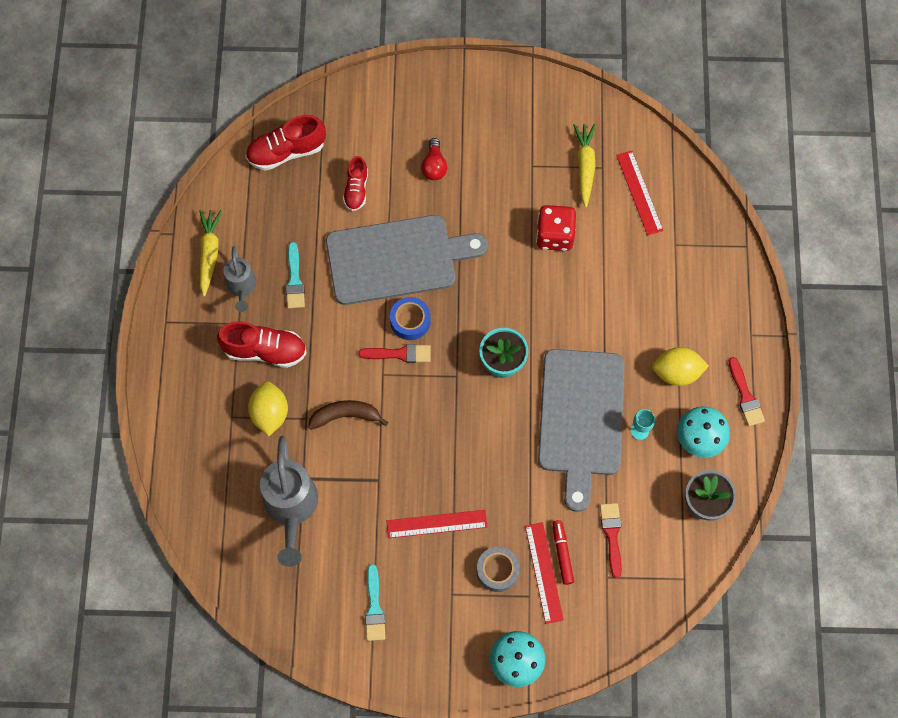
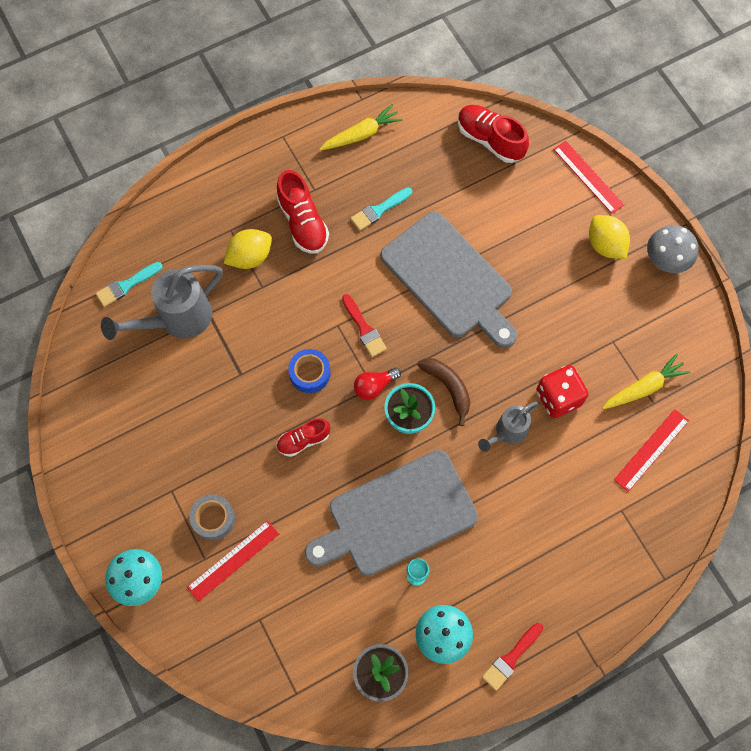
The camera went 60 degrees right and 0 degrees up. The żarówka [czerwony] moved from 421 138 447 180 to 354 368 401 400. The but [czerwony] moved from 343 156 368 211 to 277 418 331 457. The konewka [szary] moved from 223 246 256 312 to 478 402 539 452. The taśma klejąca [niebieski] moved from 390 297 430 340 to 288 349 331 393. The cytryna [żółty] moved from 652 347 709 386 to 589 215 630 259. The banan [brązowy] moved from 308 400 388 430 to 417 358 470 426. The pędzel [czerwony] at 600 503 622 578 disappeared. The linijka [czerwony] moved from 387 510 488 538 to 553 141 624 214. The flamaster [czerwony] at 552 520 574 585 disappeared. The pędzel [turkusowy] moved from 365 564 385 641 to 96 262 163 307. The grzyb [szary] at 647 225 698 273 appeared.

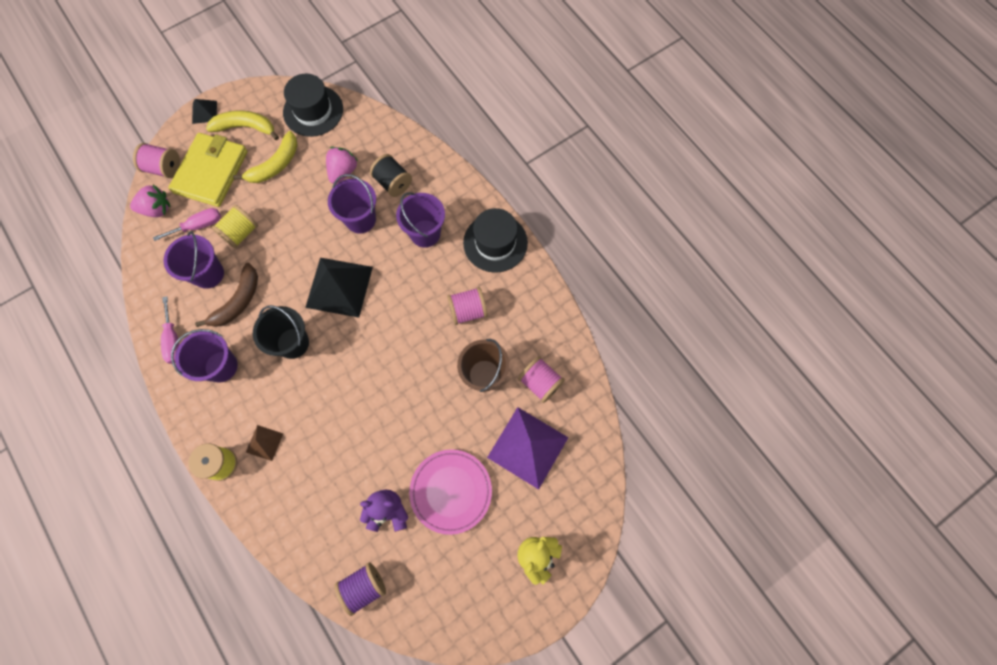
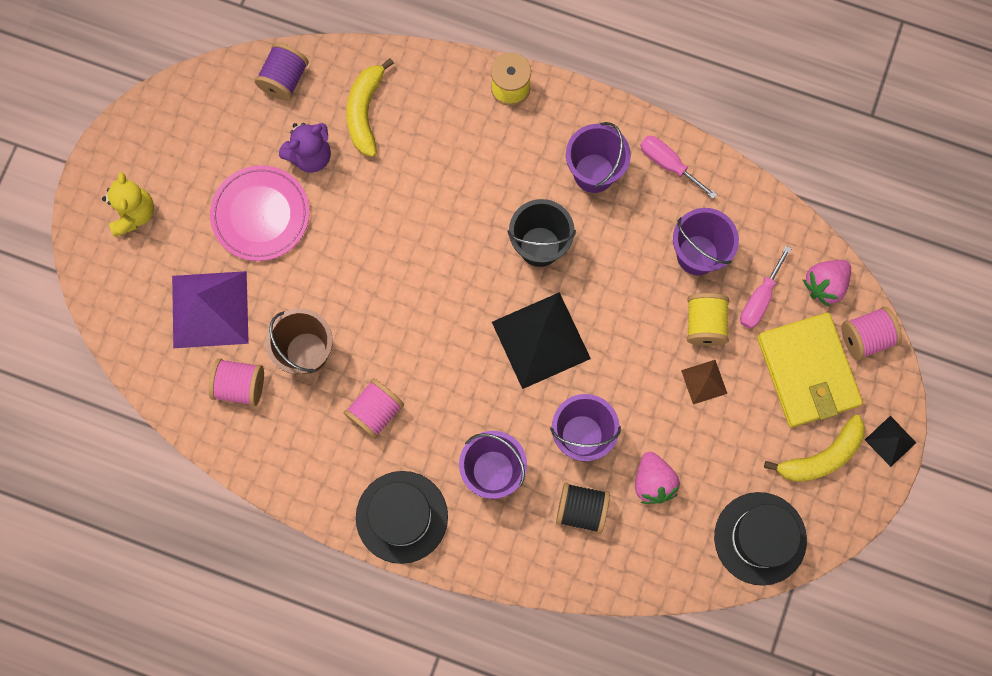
The camera went 145 degrees right and 5 degrees up. The banan [żółty] moved from 233 131 298 183 to 346 58 394 157. The banan [brązowy] at 195 263 258 327 disappeared. The piramida [brązowy] moved from 246 425 283 461 to 681 360 727 404.

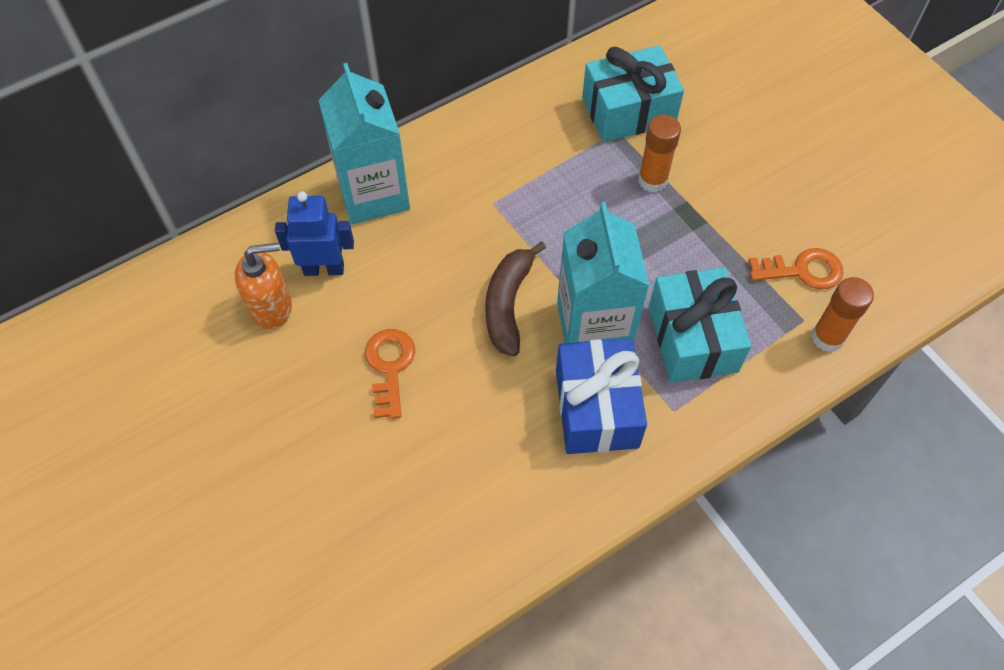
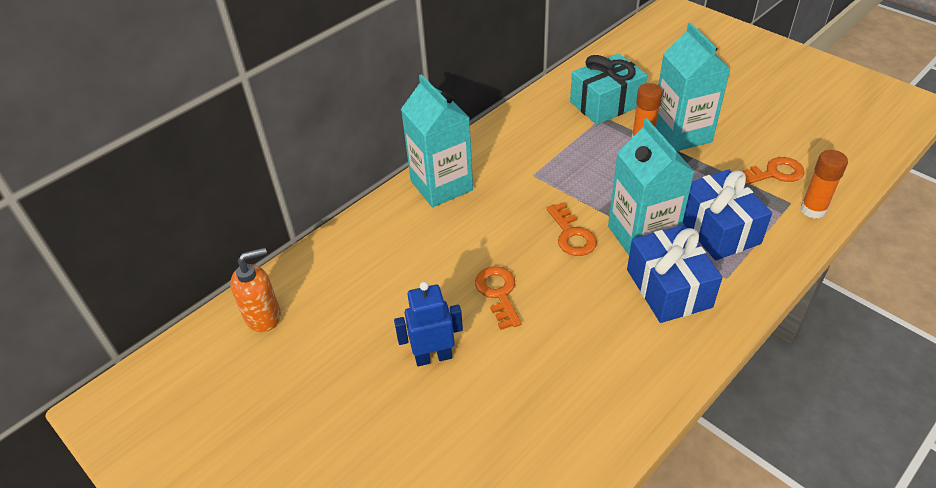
The camera went 10 degrees left and 15 degrees down. The robot [niebieski] moved from 275 192 354 276 to 394 281 463 366. The banan [brązowy] at 485 241 546 356 was replaced by the klucz [pomarańczowy] at 546 202 597 256. The dozownik mydła [pomarańczowy] moved from 235 243 292 329 to 230 248 281 332. The prezent [turkusowy] at 649 267 751 383 became the prezent [niebieski] at 683 169 772 260. The karton mleka [turkusowy] at 656 23 730 151 appeared.

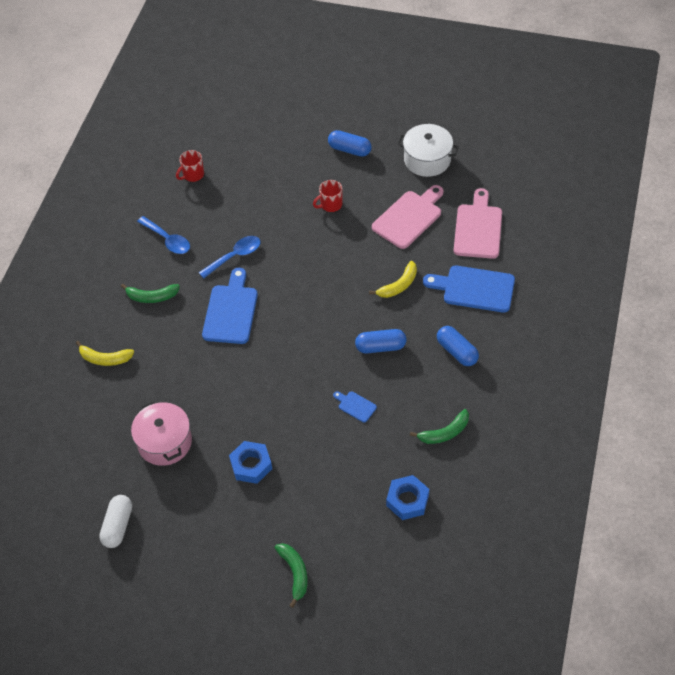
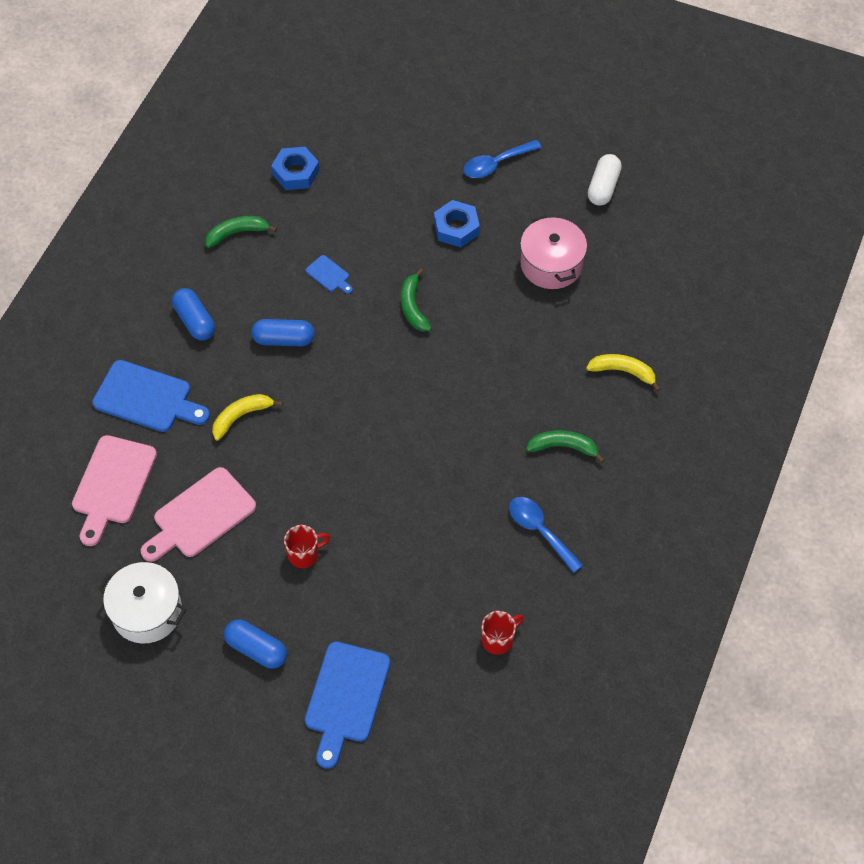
The camera went 175 degrees left and 5 degrees up. The łyżka [niebieski] moved from 199 236 260 278 to 463 140 542 178. The deska do krojenia [niebieski] moved from 202 268 258 344 to 305 642 390 769. The banan [zielony] moved from 275 543 308 608 to 401 268 432 331.

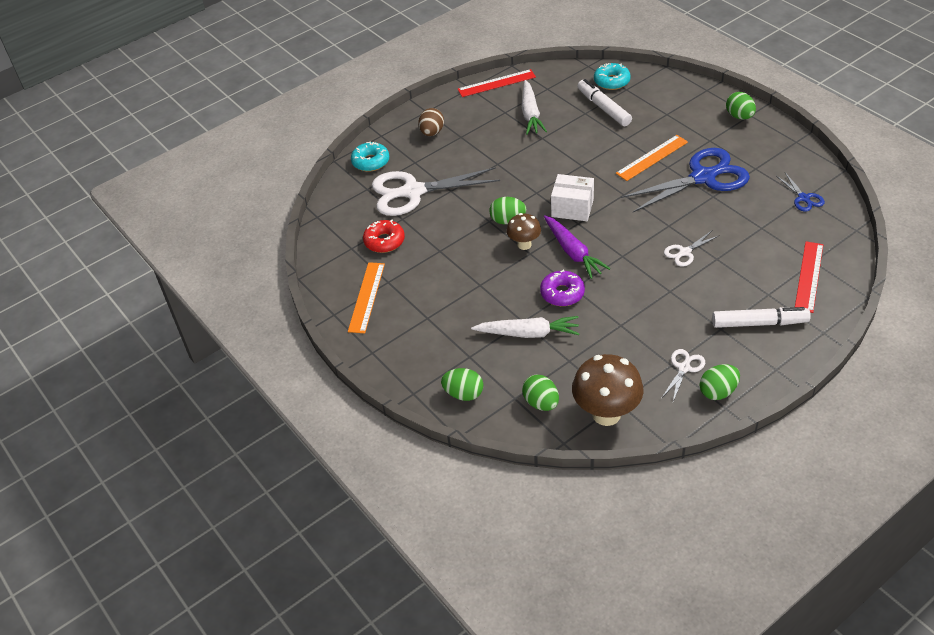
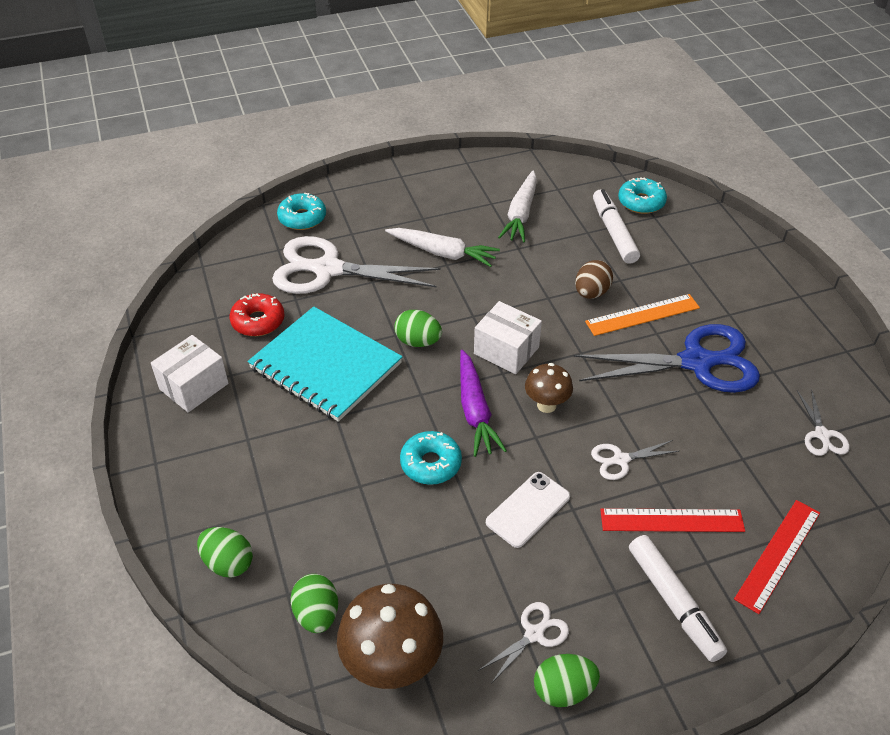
The camera went 15 degrees right and 0 degrees up. The linijka [czerwony] moved from 458 69 536 97 to 600 508 745 532. The jajko [zielony] at 726 92 756 120 disappeared. The jajko [brązowy] moved from 418 108 444 136 to 575 260 613 299. The nożyczki [niebieski] at 776 173 825 212 became the nożyczki [biały] at 797 389 850 456. The grzyb [brązowy] moved from 506 213 541 250 to 525 363 573 413. The linijka [pomarańczowy] at 348 262 385 333 was replaced by the pudełko [biały] at 151 335 229 413. The donut [fioletowy] at 540 270 585 306 became the donut [turkusowy] at 400 431 462 485. The flamaster [biały] at 712 307 811 328 turned 45 degrees clockwise. The marchewka [biały] moved from 471 316 579 338 to 385 228 500 267. The zeszyt [turkusowy] at 248 307 403 422 appeared. The telefon [biały] at 486 472 570 548 appeared.

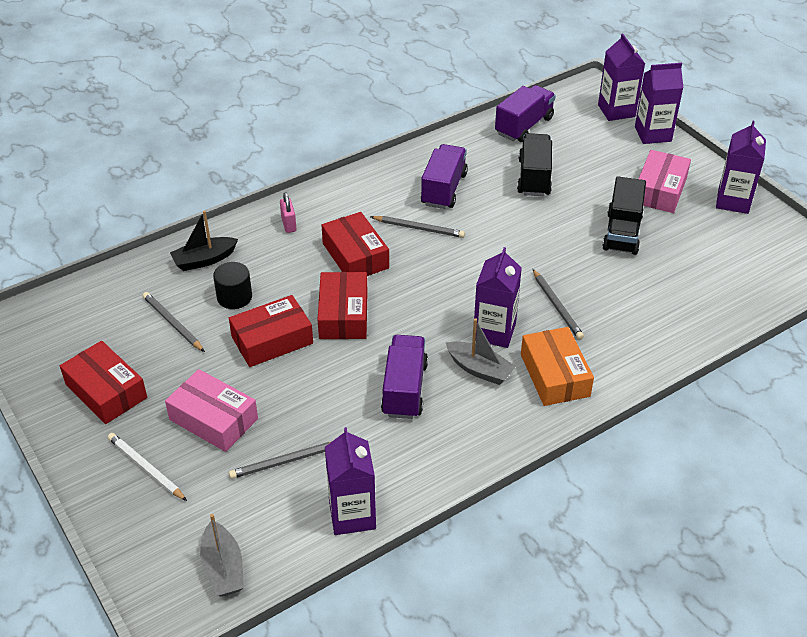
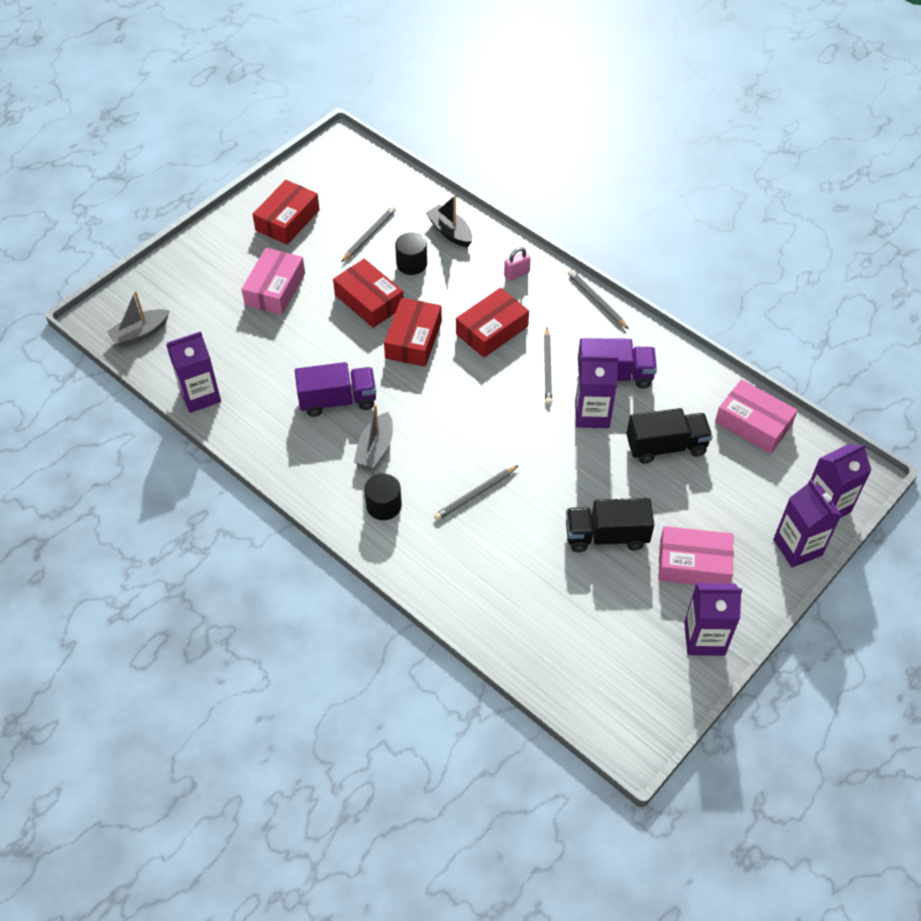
The camera went 75 degrees right and 10 degrees up. The ciężarówka [fioletowy] at 495 85 556 142 was replaced by the pudełko [różowy] at 715 379 798 454. The karton mleka [fioletowy] moved from 474 247 522 348 to 575 356 618 428. The pudełko [czerwony] at 318 272 368 339 turned 60 degrees counterclockwise. The pudełko [pomarańczowy] at 521 327 594 406 was replaced by the walec [czarny] at 364 473 402 520. The ołówek [biały] at 108 433 187 501 disappeared. The ołówek [szary] moved from 229 442 331 479 to 568 270 629 329.

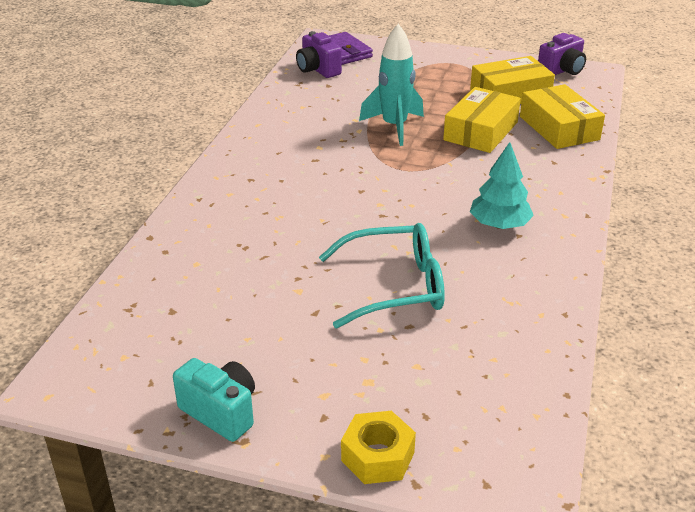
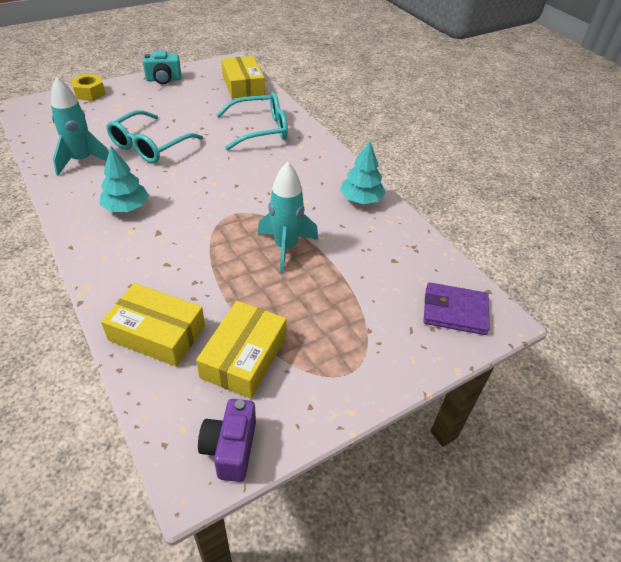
The camera went 130 degrees right and 10 degrees up. The aparat fotograficzny [fioletowy] at 296 31 342 78 disappeared. The pudełko [żółty] moved from 443 87 521 153 to 221 56 265 99. The rakieta [turkusowy] at 51 77 109 176 appeared. The okulary [turkusowy] at 216 92 288 150 appeared. The drzewko [turkusowy] at 340 141 386 204 appeared.

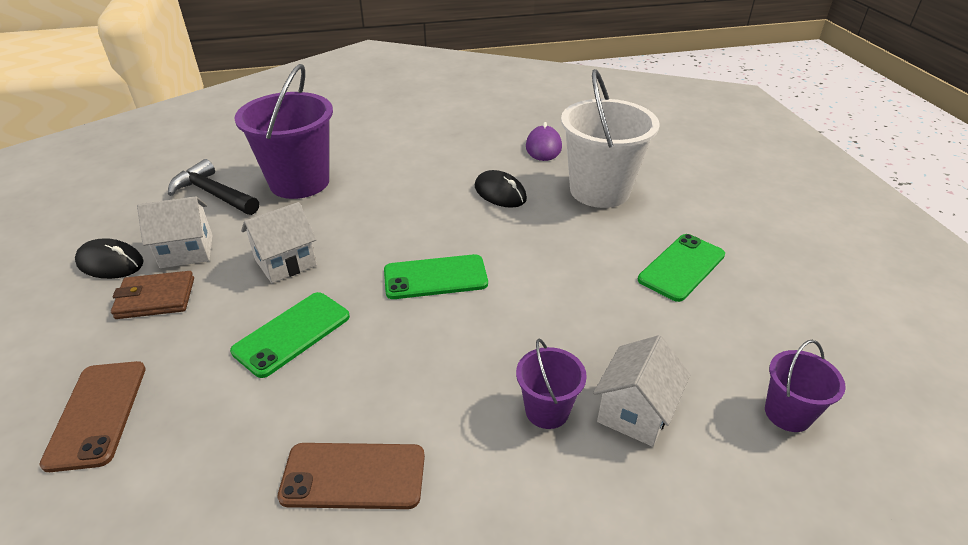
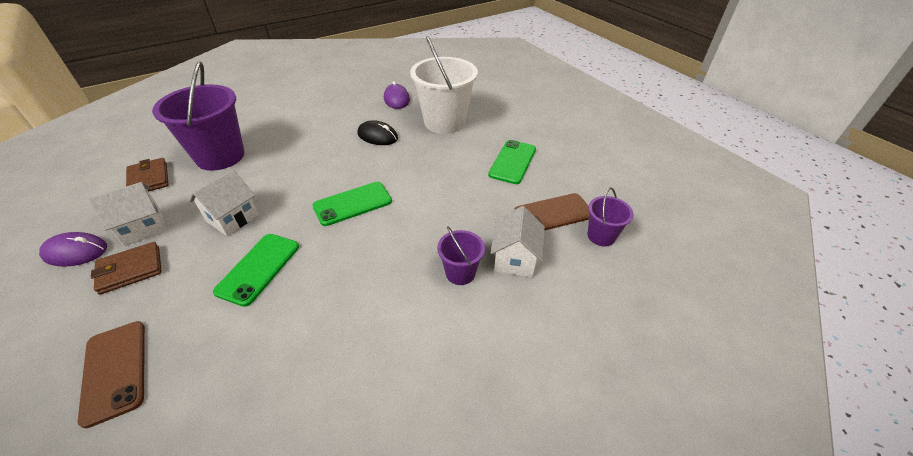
The camera went 20 degrees left and 5 degrees up. The młotek [czarny] at 168 159 259 215 was replaced by the portfel [brązowy] at 126 158 169 191. The myszka [czarny] at 75 238 144 279 became the myszka [fioletowy] at 39 232 107 267. The telefon [brązowy] moved from 277 443 425 509 to 514 193 590 231.

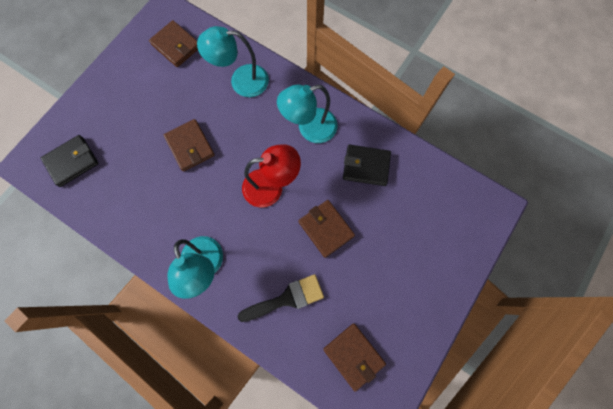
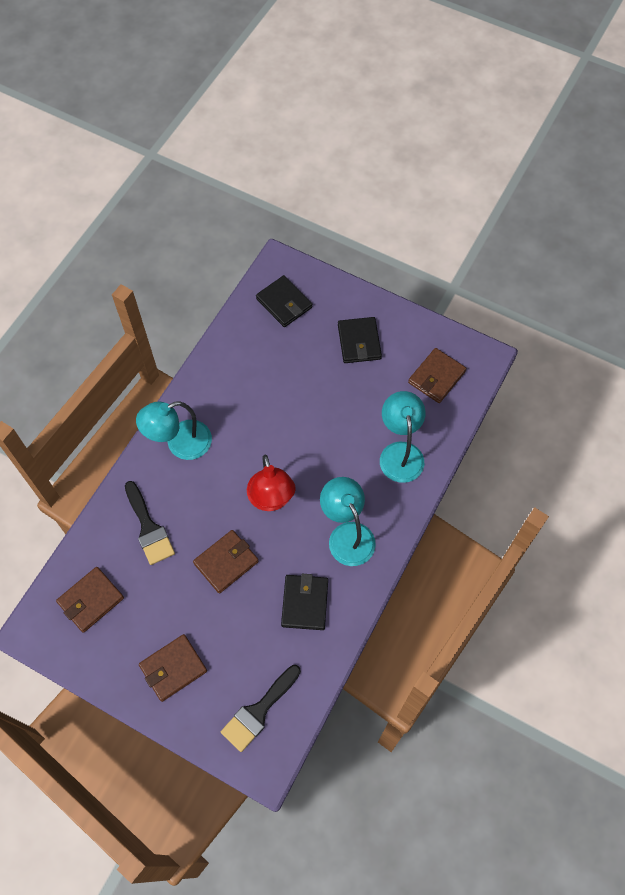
The camera went 85 degrees right and 10 degrees down. The portfel [brązowy] moved from 164 119 215 171 to 139 634 207 702. The portfel [czarny] at 338 317 382 363 appeared. The pędzel [czarny] at 221 665 301 752 appeared.

